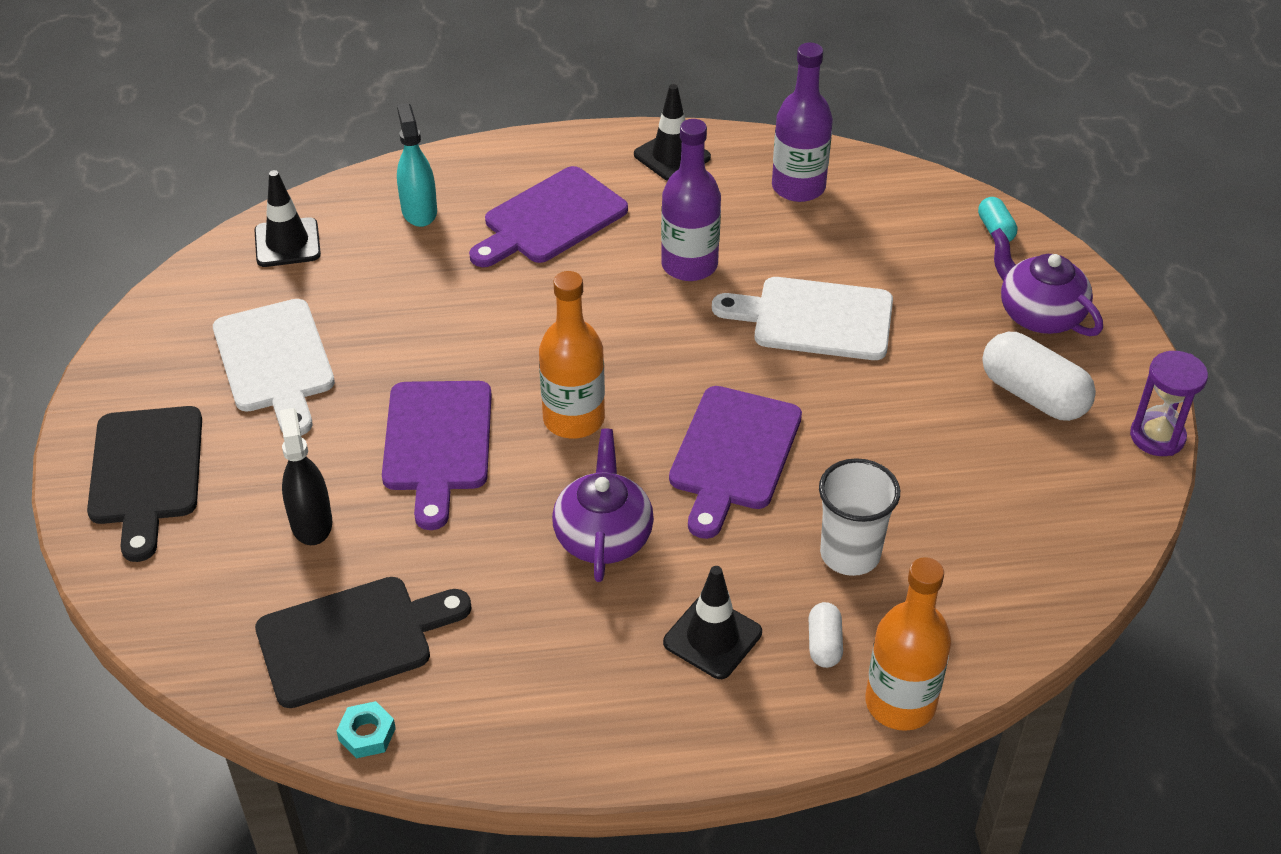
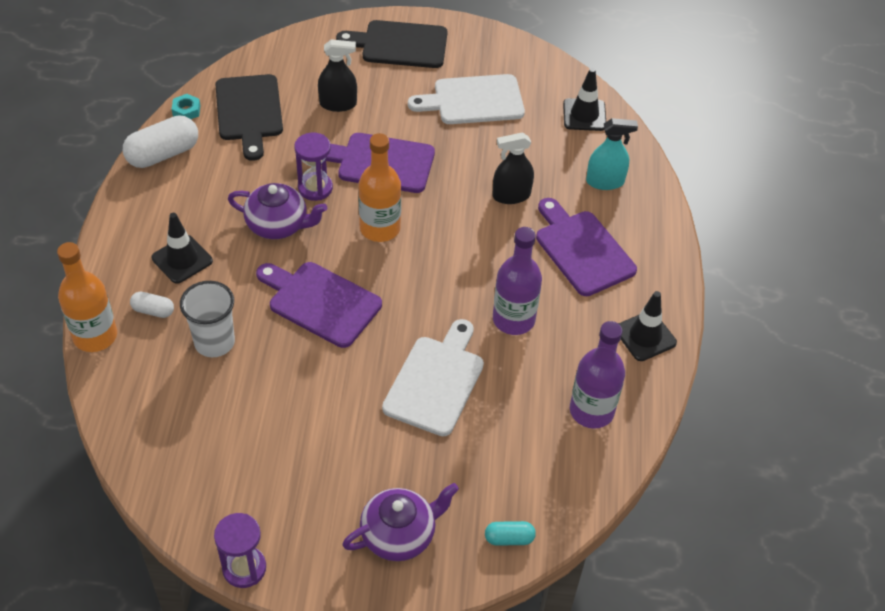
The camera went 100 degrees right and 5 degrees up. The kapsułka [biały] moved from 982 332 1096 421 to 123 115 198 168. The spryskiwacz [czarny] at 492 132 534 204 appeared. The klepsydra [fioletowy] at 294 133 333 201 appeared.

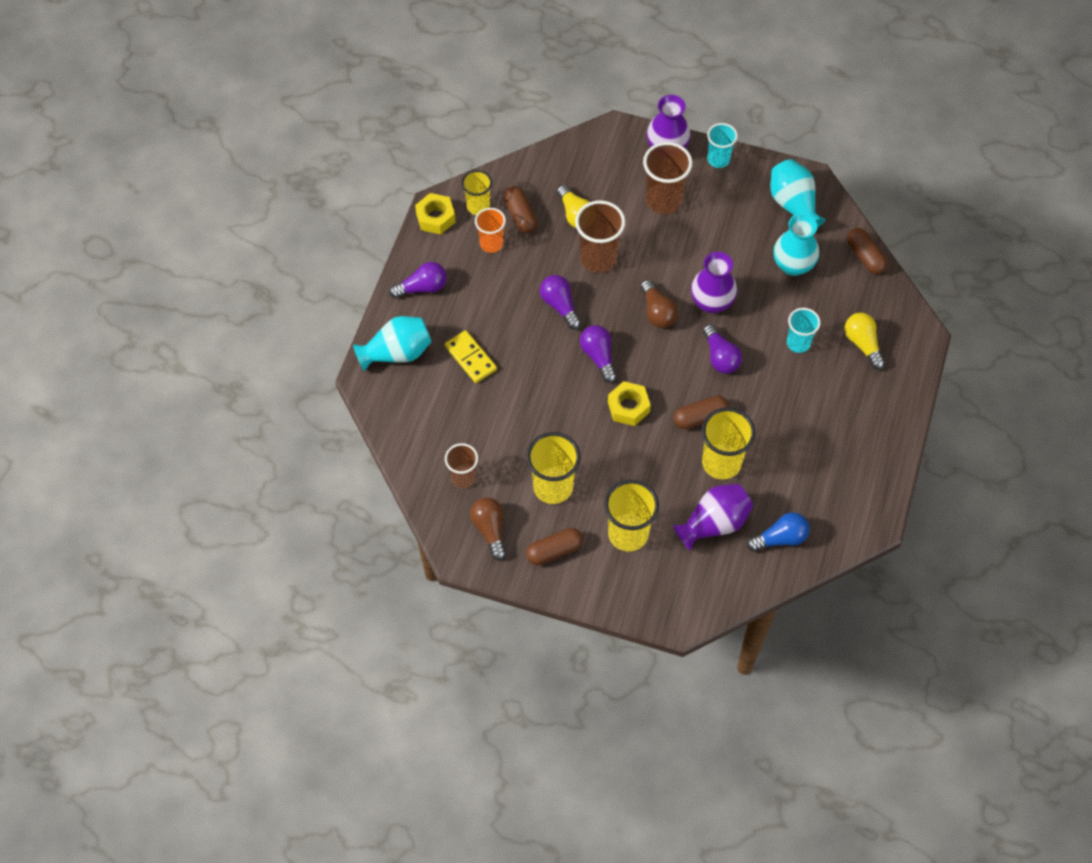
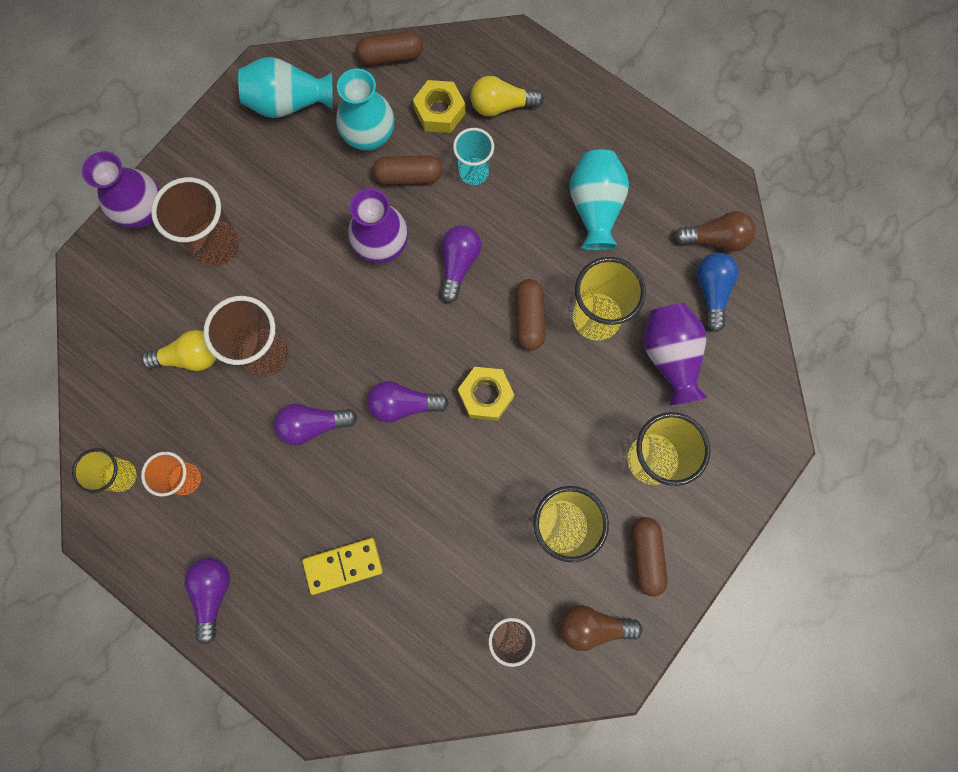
The camera went 70 degrees left and 15 degrees up. The szklanka [turkusowy] at 707 123 738 168 disappeared. The kapsułka [brązowy] moved from 504 186 537 233 to 372 155 443 185. The nakrętka [żółty] moved from 415 193 456 234 to 413 80 465 133. The żarówka [brązowy] moved from 641 280 678 328 to 674 211 756 252. The wazon [turkusowy] moved from 353 316 432 371 to 569 150 629 250. The żarówka [fioletowy] at 703 324 742 374 turned 75 degrees counterclockwise.

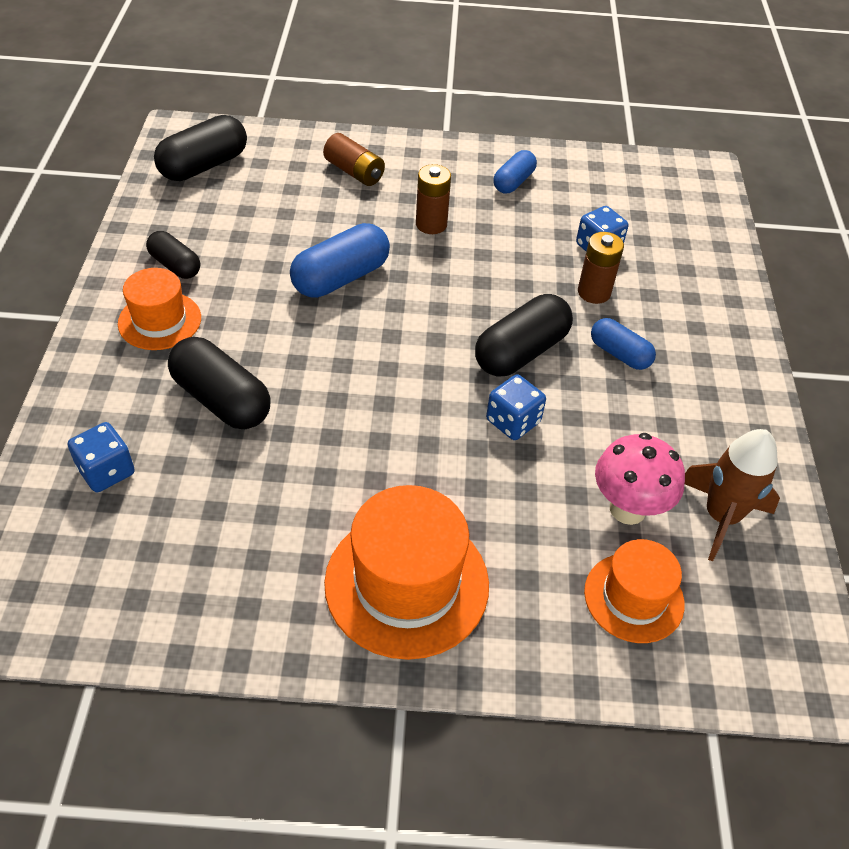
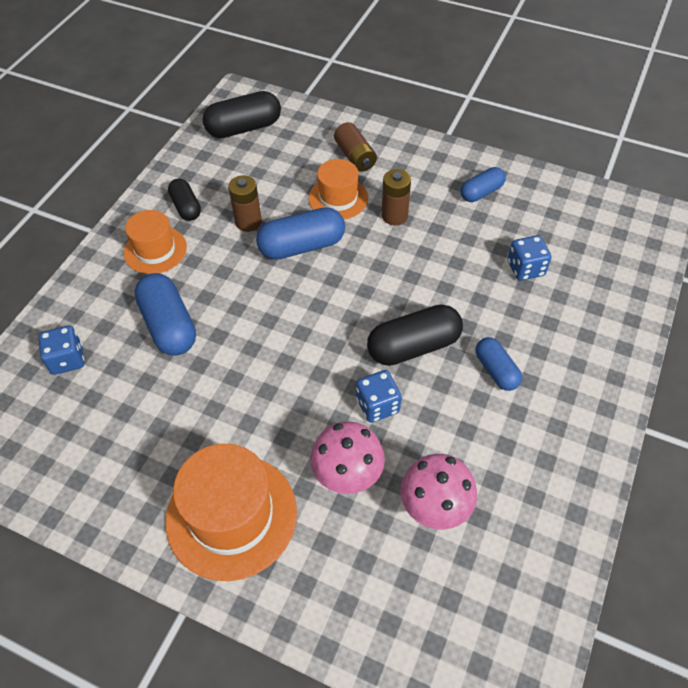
The camera went 25 degrees right and 5 degrees up. The bateria [brązowy] moved from 578 232 624 304 to 228 175 262 232. The kapsułka [czarny] at 168 337 271 429 became the kapsułka [niebieski] at 134 273 196 356. The rakieta [brązowy] at 685 429 780 561 disappeared. The kapelusz [pomarańczowy] moved from 584 539 685 643 to 309 159 368 220. The grzyb [różowy] at 310 422 385 494 appeared.

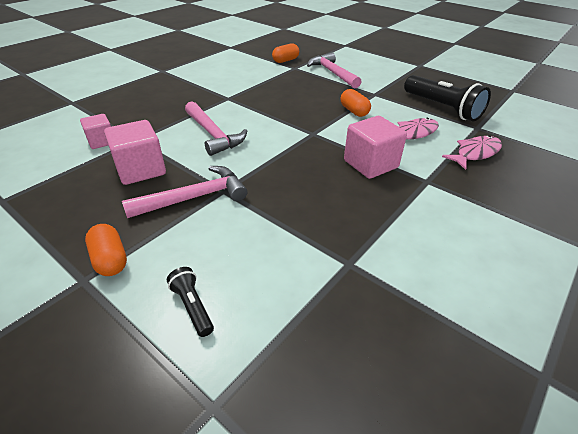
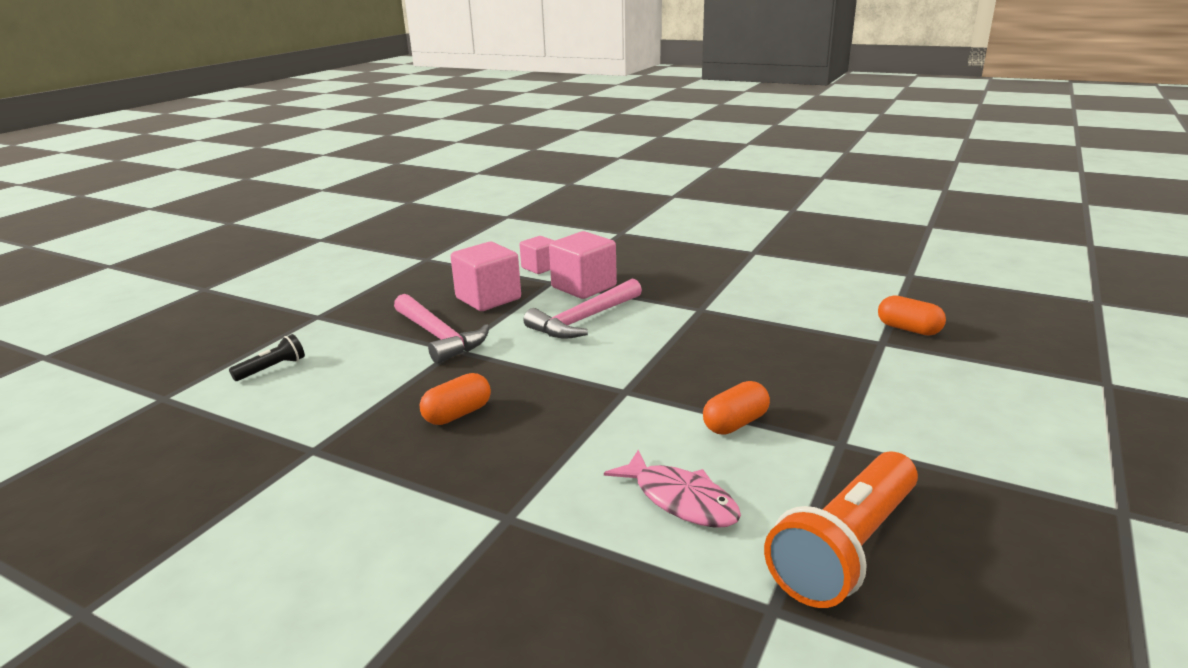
The camera went 80 degrees right and 15 degrees down. The młotek [różowy] at 307 52 361 89 disappeared. The latarka [czarny] at 404 75 491 122 became the latarka [pomarańczowy] at 764 451 918 608. The sześcian [różowy] moved from 344 116 407 179 to 549 231 617 299. The ryba [różowy] at 442 135 502 170 disappeared. The kapsułka [pomarańczowy] moved from 85 224 127 276 to 420 373 491 425.

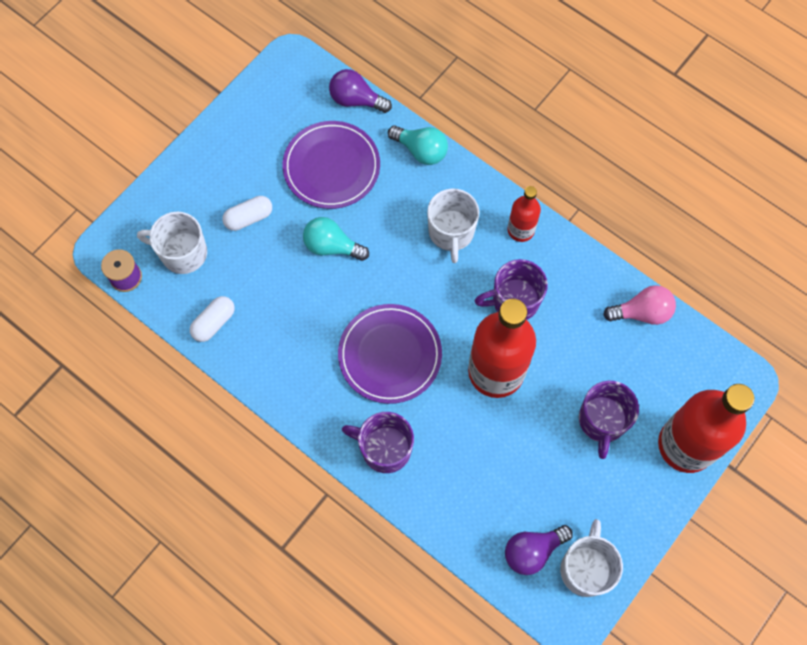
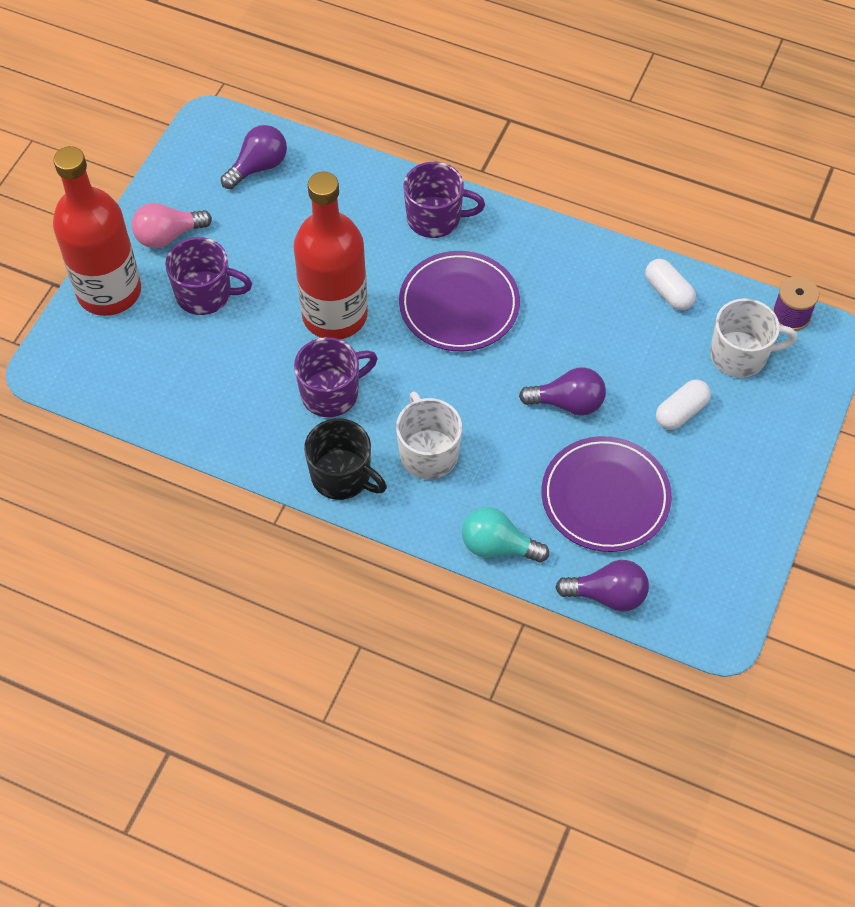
The camera went 165 degrees right and 10 degrees down. The butelka [czerwony] at 508 186 541 242 was replaced by the kubek [czarny] at 304 418 387 500. The żarówka [turkusowy] at 303 217 369 261 became the żarówka [fioletowy] at 519 367 606 415. The żarówka [różowy] moved from 603 285 676 325 to 132 203 212 248. The kapsułka [biały] at 190 296 235 342 turned 60 degrees counterclockwise. The kubek [fioletowy] at 579 381 639 459 turned 105 degrees clockwise. The kubek [biały] at 560 519 623 597 disappeared.

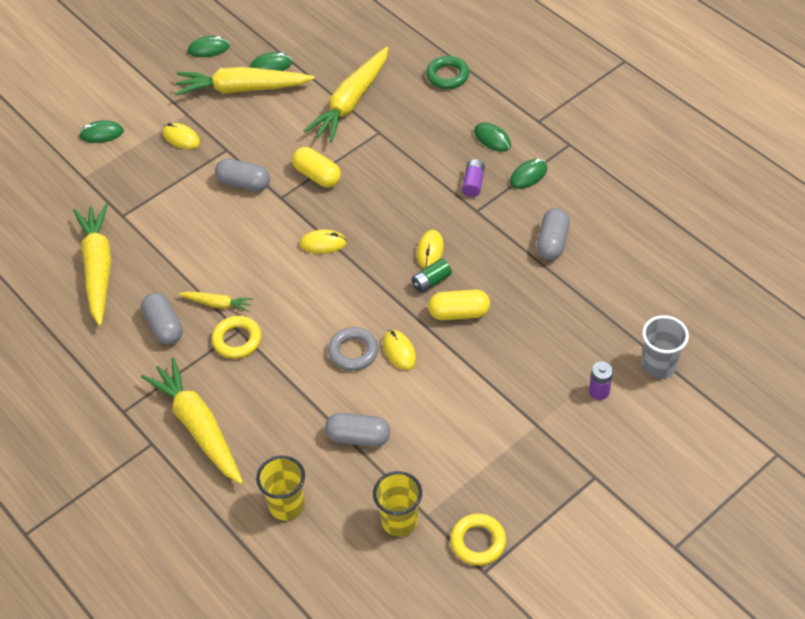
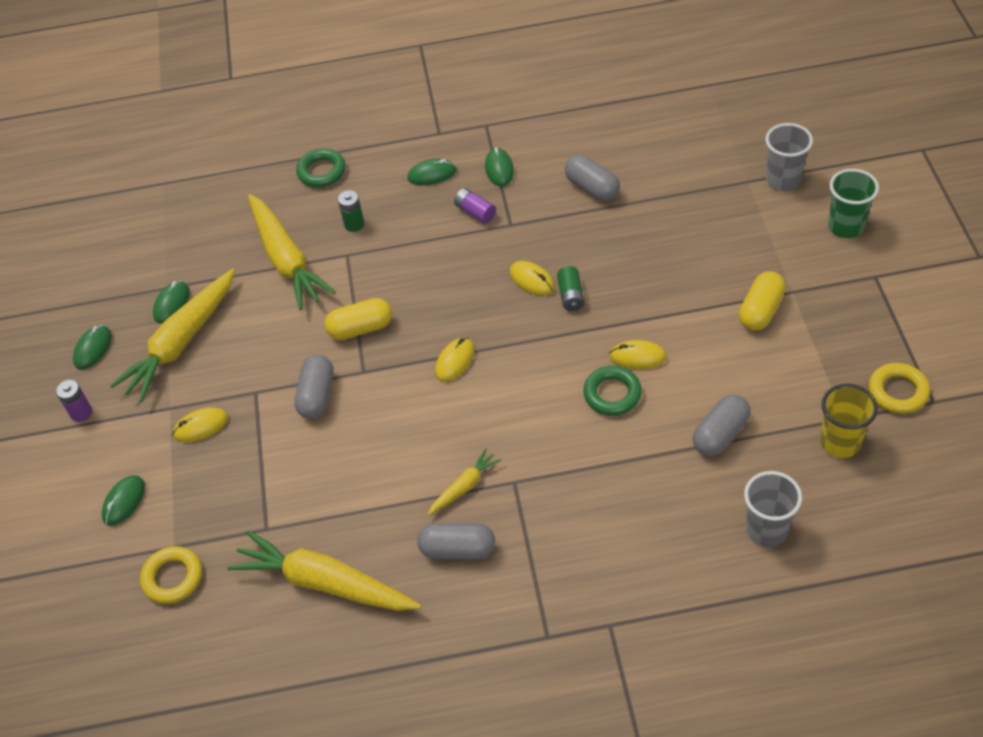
The camera went 55 degrees left and 0 degrees up. The kapsułka [szary] at 215 159 270 191 turned 45 degrees counterclockwise. The kapsułka [żółty] moved from 428 290 490 320 to 739 271 786 330. The pierścień [żółty] moved from 212 316 262 359 to 140 546 202 604. The pierścień [szary] at 328 327 378 371 became the pierścień [zielony] at 583 366 642 416. The marchewka [żółty] at 141 357 243 484 disappeared. The bateria [fioletowy] moved from 589 362 613 400 to 56 380 92 422. The szklanka [żółty] at 256 455 305 520 became the szklanka [szary] at 744 471 802 547. The szklanka [zielony] at 828 169 879 238 appeared. The bateria [zielony] at 338 190 364 232 appeared.

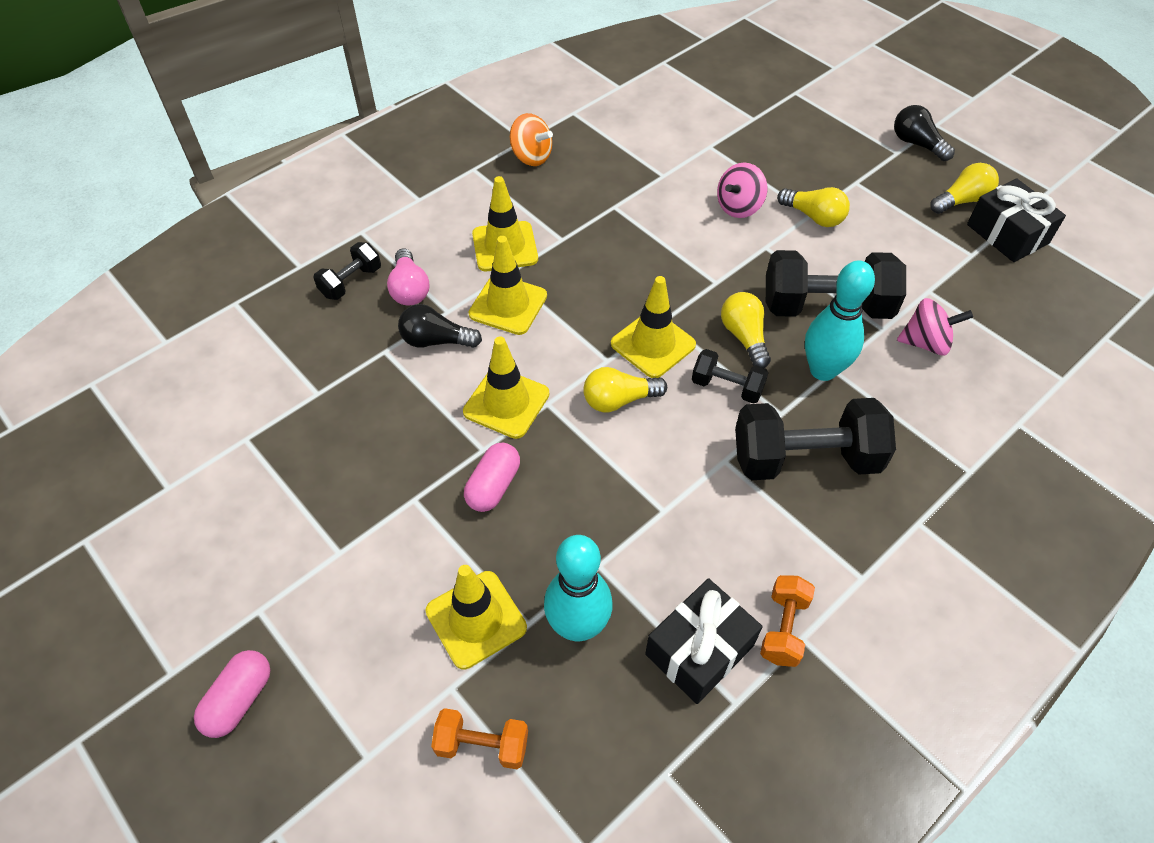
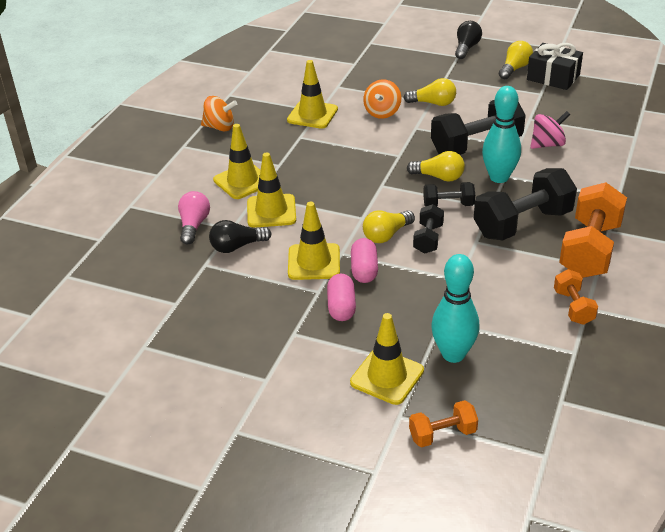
The camera went 25 degrees left and 15 degrees down. The żarówka [czarny] at 894 105 955 161 turned 90 degrees clockwise. The bączek [różowy] at 717 162 767 218 became the bączek [pomarańczowy] at 363 80 401 119. The hantel [czarny] moved from 313 242 381 300 to 413 204 444 254. The żarówka [różowy] at 387 249 430 306 turned 135 degrees counterclockwise. The pachołek [żółty] moved from 611 276 696 378 to 287 60 338 129. The żarówka [żółty] at 721 292 771 368 turned 150 degrees clockwise. The prezent [czarny] at 645 578 763 704 disappeared. The kapsułka [różowy] moved from 194 650 270 738 to 351 238 378 283. The hantel [pomarańczowy] at 559 182 627 278 appeared.

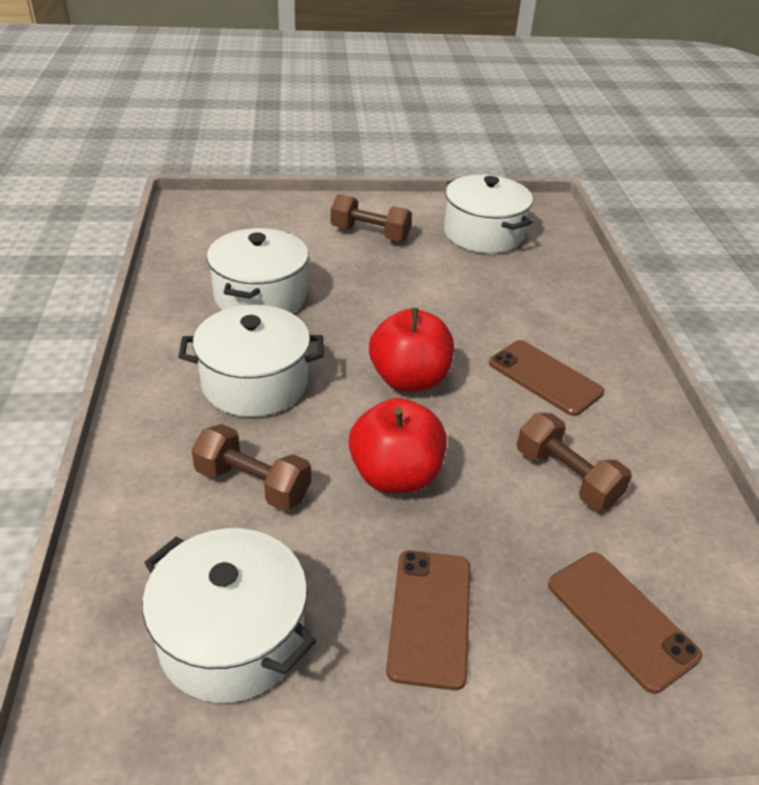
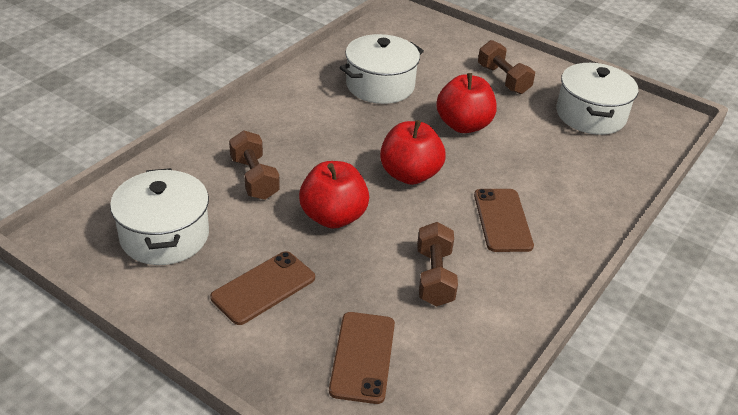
The camera went 40 degrees right and 0 degrees up. The garnek [biały] at 178 305 324 417 disappeared. The jabłko [czerwony] at 436 73 497 133 appeared.

